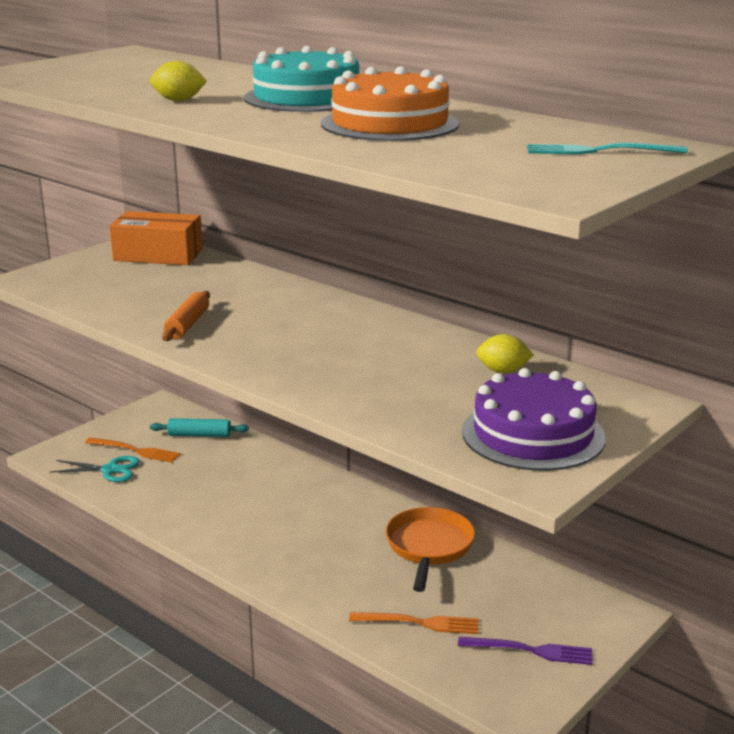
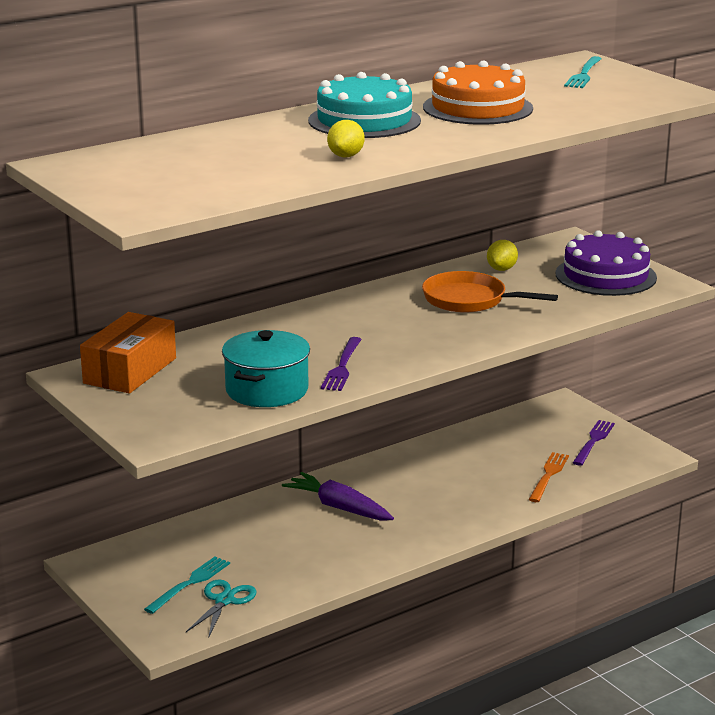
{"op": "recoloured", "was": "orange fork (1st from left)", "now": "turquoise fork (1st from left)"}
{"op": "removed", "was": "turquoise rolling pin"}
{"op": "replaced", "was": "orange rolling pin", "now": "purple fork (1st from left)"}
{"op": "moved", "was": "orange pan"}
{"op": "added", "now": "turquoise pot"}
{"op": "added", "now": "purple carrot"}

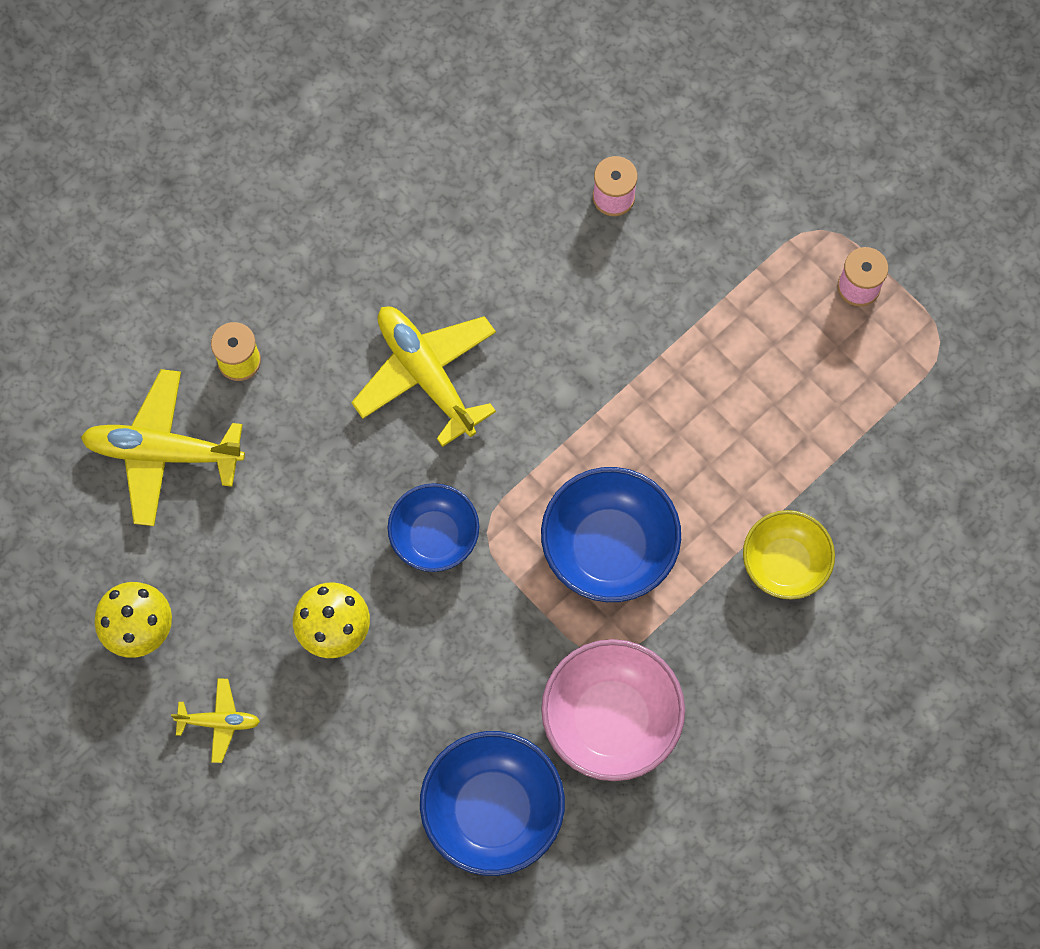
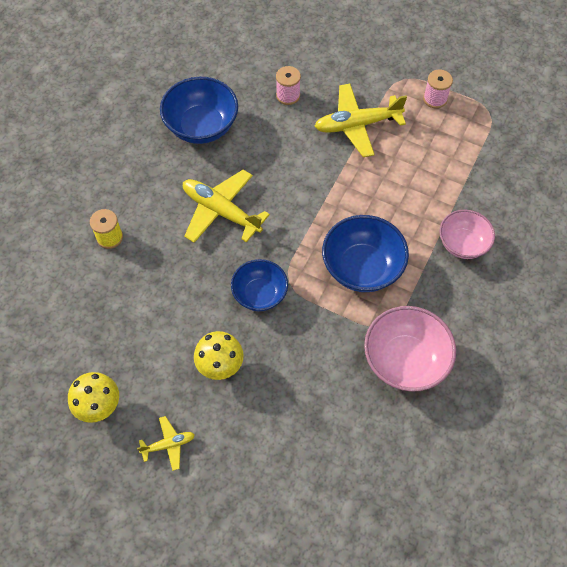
{"op": "moved", "was": "yellow plane (1st from left in the first image)", "now": "yellow plane (3rd from left)"}
{"op": "moved", "was": "blue bowl (2nd from left in the first image)", "now": "blue bowl (1st from left)"}
{"op": "recoloured", "was": "yellow bowl", "now": "pink bowl (2nd from left)"}

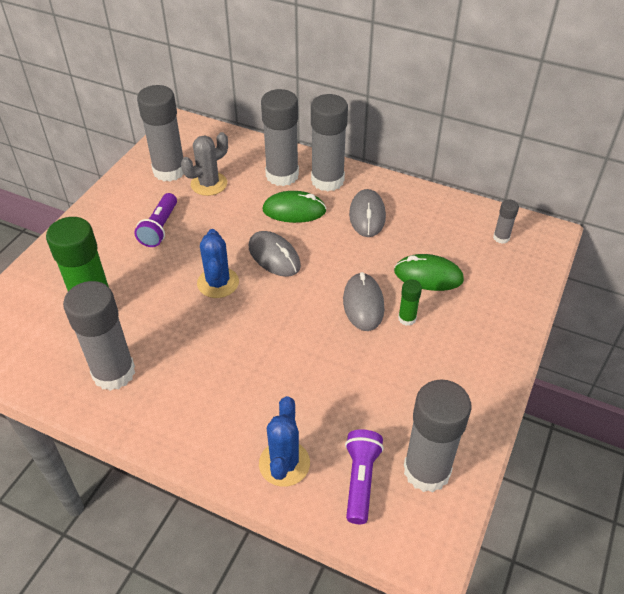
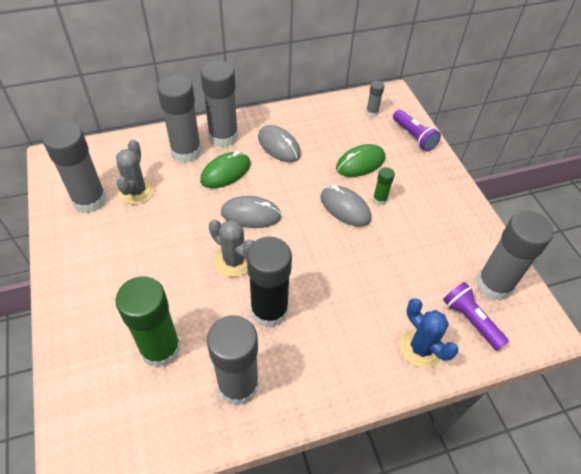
{"op": "moved", "was": "purple flashlight (1st from left)"}
{"op": "recoloured", "was": "blue cactus (1st from left)", "now": "grey cactus (2nd from left)"}
{"op": "added", "now": "black glue stick"}

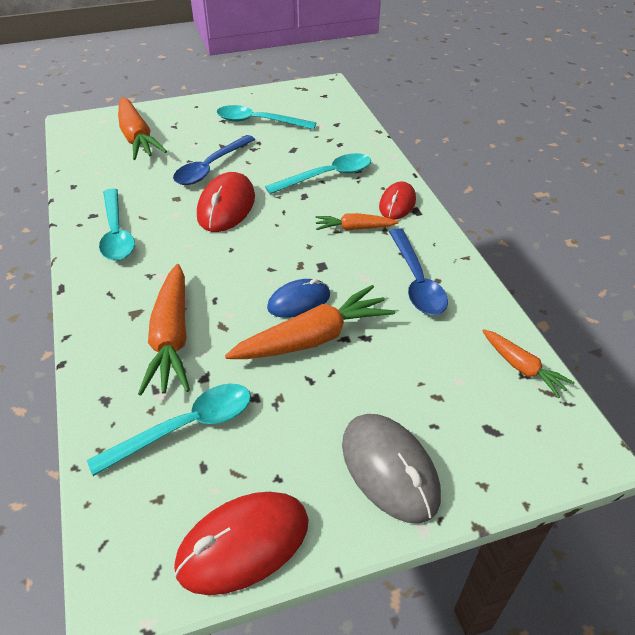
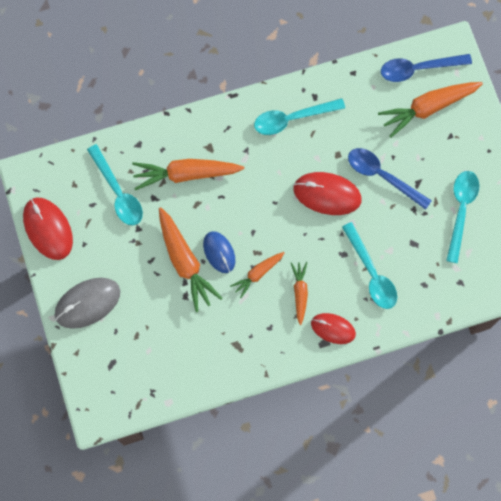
{"op": "moved", "was": "blue spoon (2nd from left)"}
{"op": "moved", "was": "orange carrot (5th from left in the first image)", "now": "orange carrot (3rd from left)"}

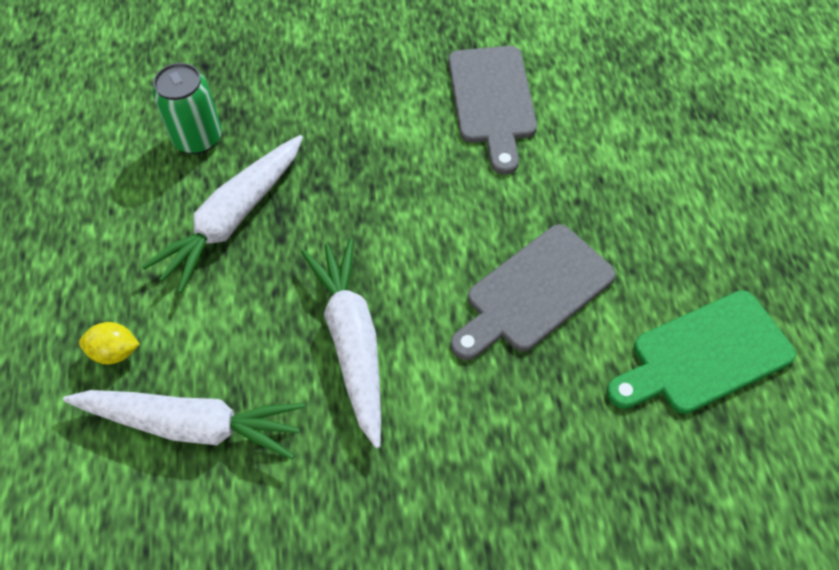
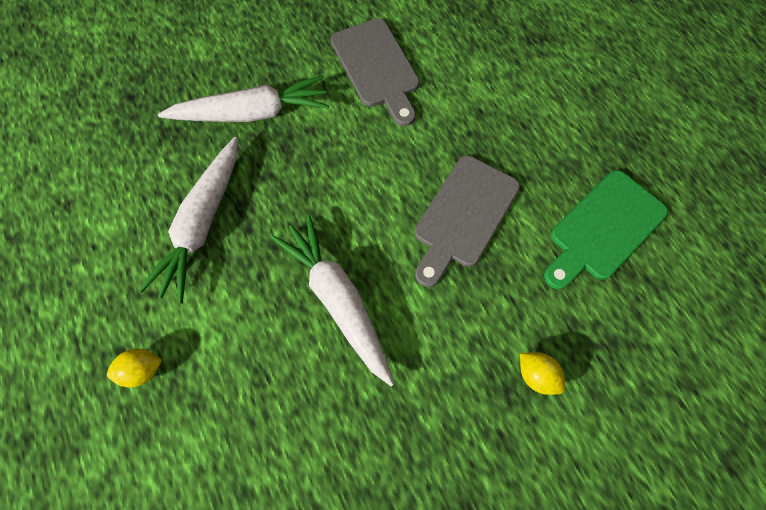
{"op": "moved", "was": "white carrot (1st from left in the first image)", "now": "white carrot (2nd from left)"}
{"op": "removed", "was": "green can"}
{"op": "added", "now": "yellow lemon (2nd from left)"}

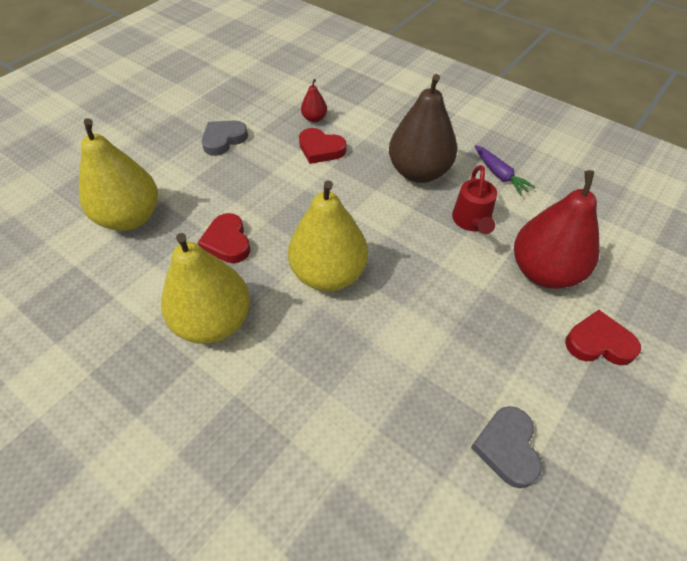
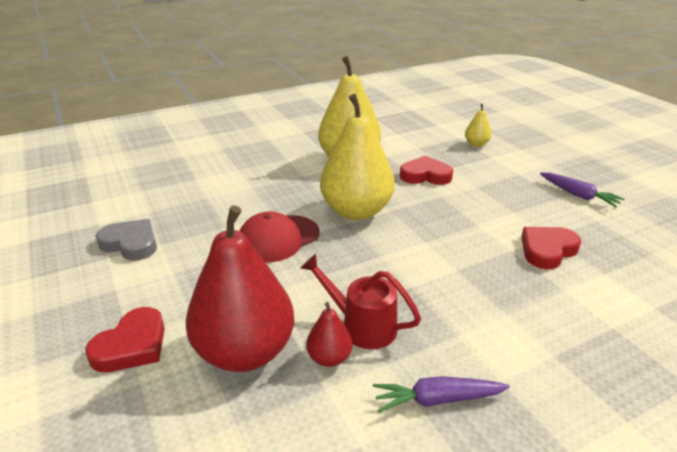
{"op": "resized", "was": "yellow pear (1st from left in the first image)", "ratio": 0.44}
{"op": "replaced", "was": "grey heart (1st from left)", "now": "purple carrot (2nd from left)"}
{"op": "moved", "was": "red pear (1st from left in the first image)", "now": "red pear (2nd from left)"}
{"op": "removed", "was": "brown pear"}
{"op": "added", "now": "red cap"}

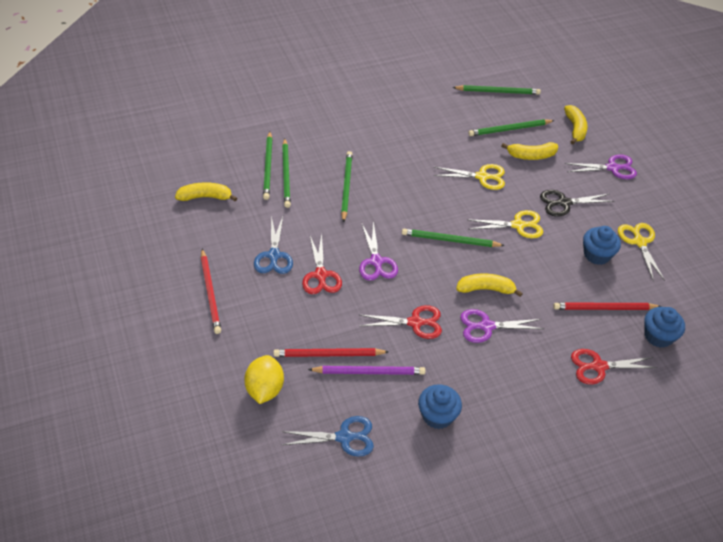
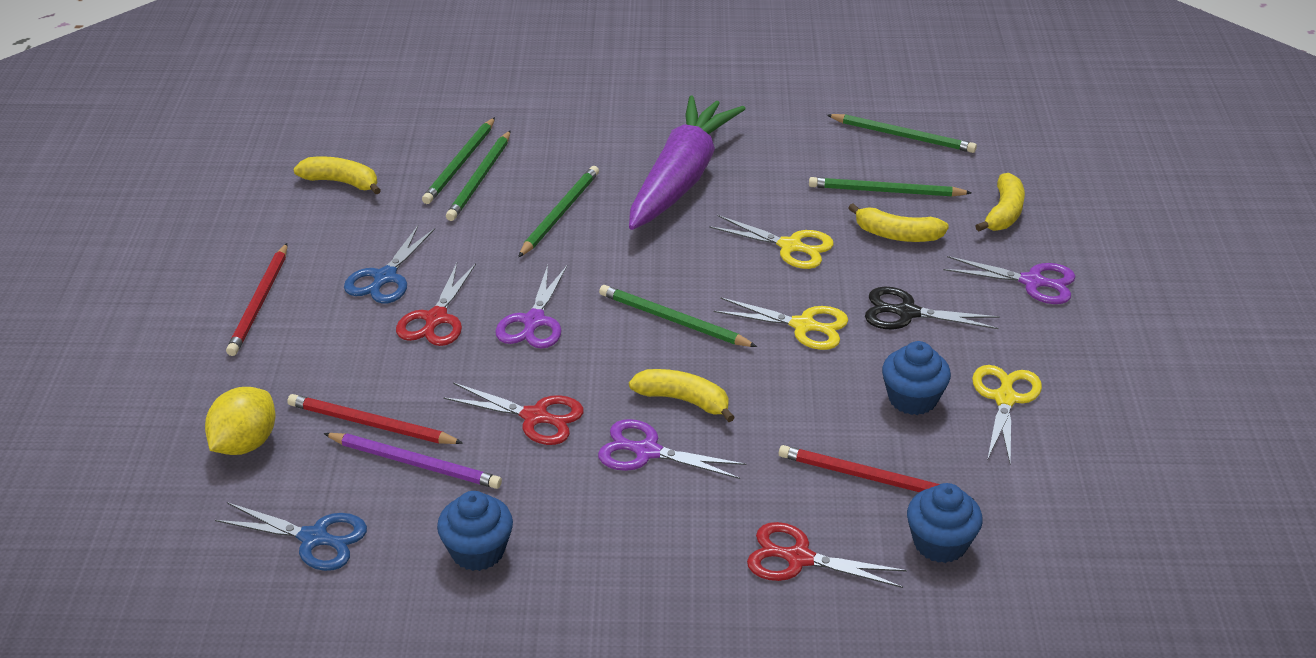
{"op": "added", "now": "purple carrot"}

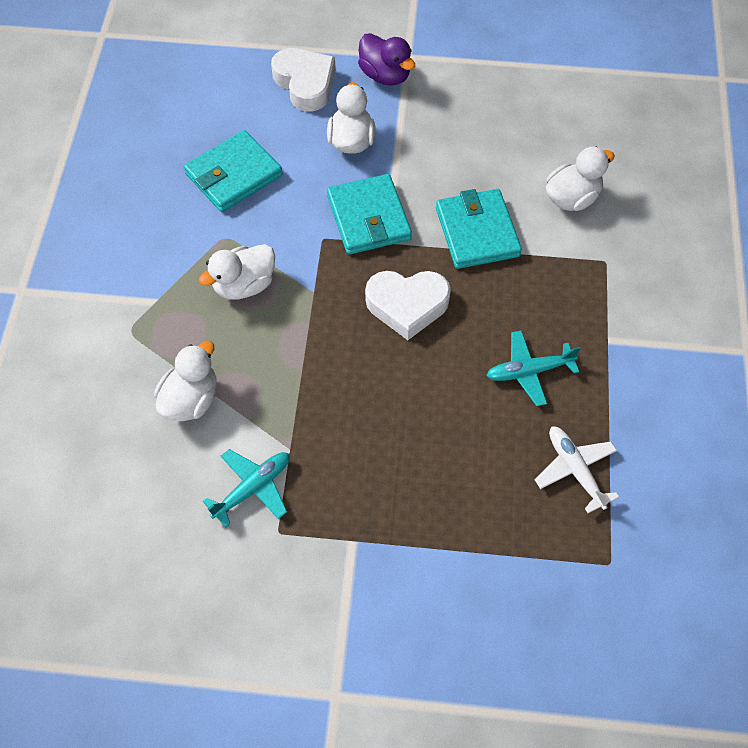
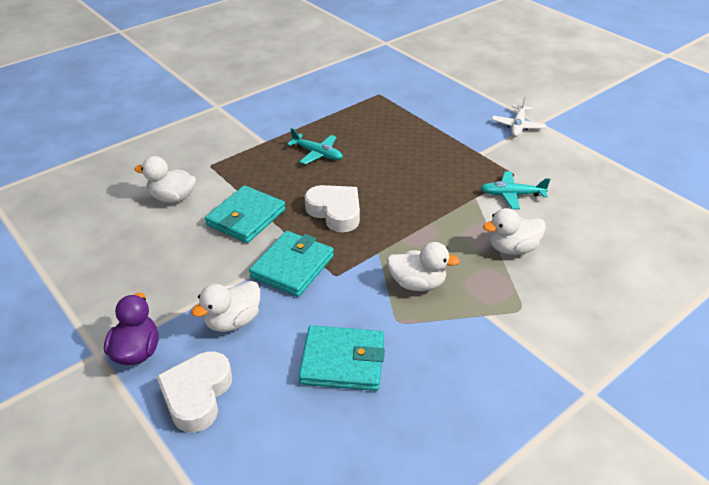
{"op": "moved", "was": "white plane"}

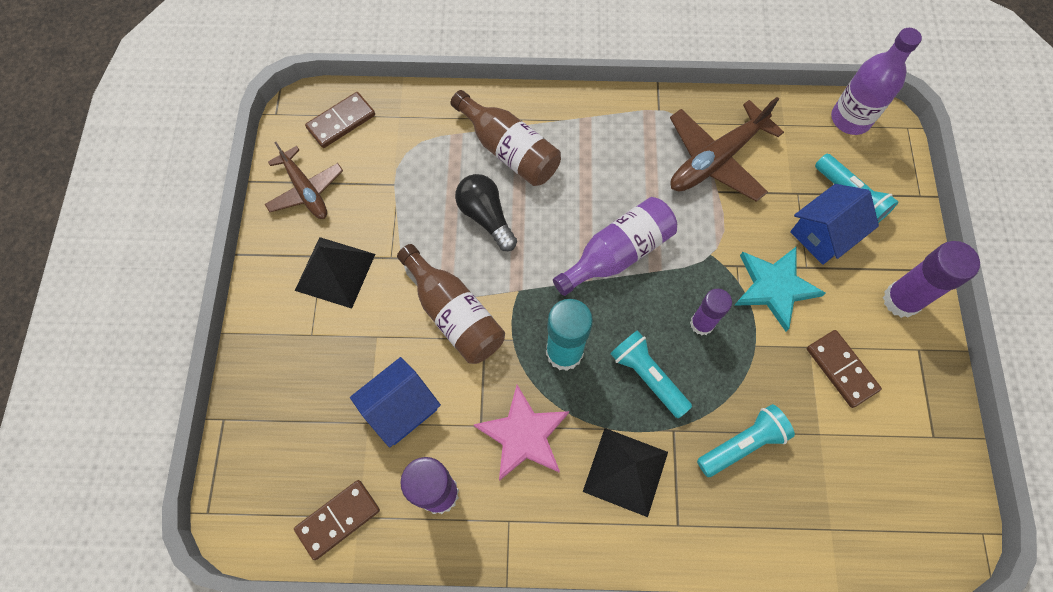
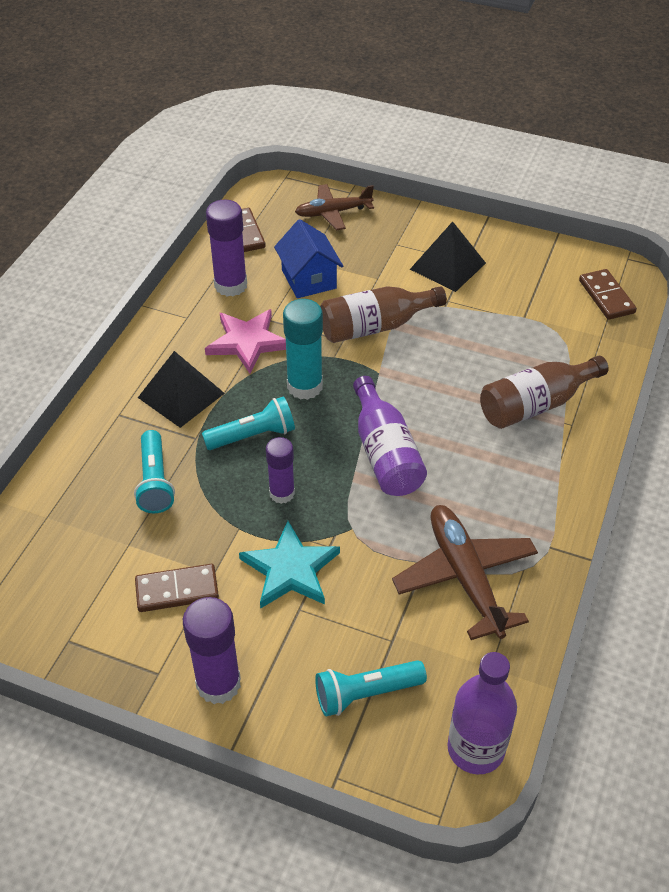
{"op": "moved", "was": "brown plane (1st from left)"}
{"op": "removed", "was": "black light bulb"}
{"op": "removed", "was": "blue house (2nd from left)"}

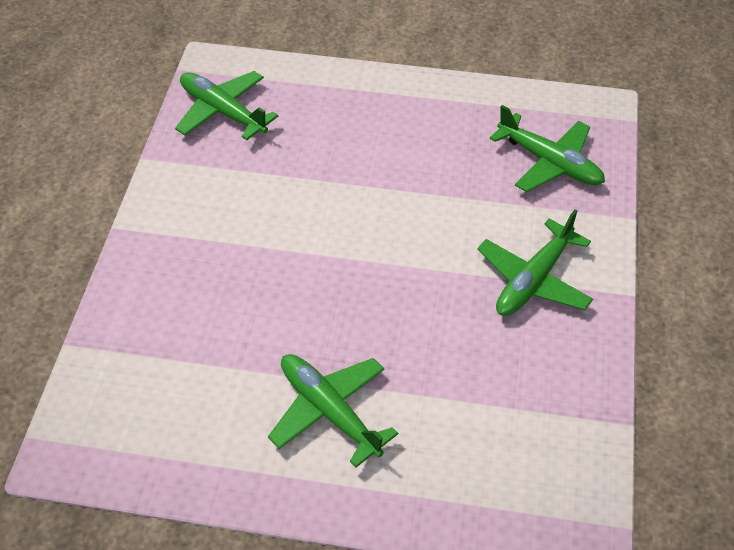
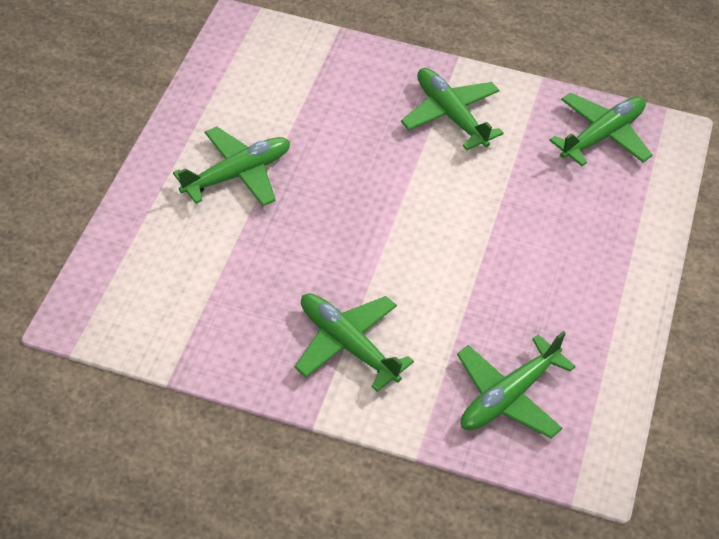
{"op": "added", "now": "green plane (3rd from left)"}

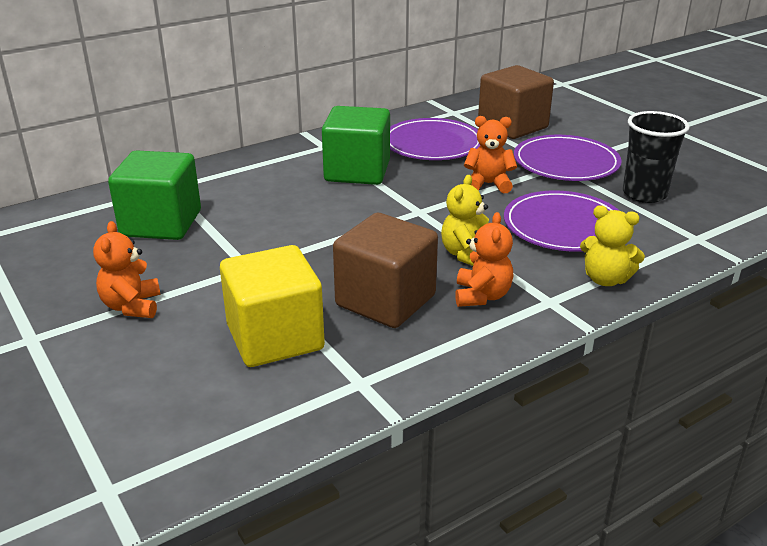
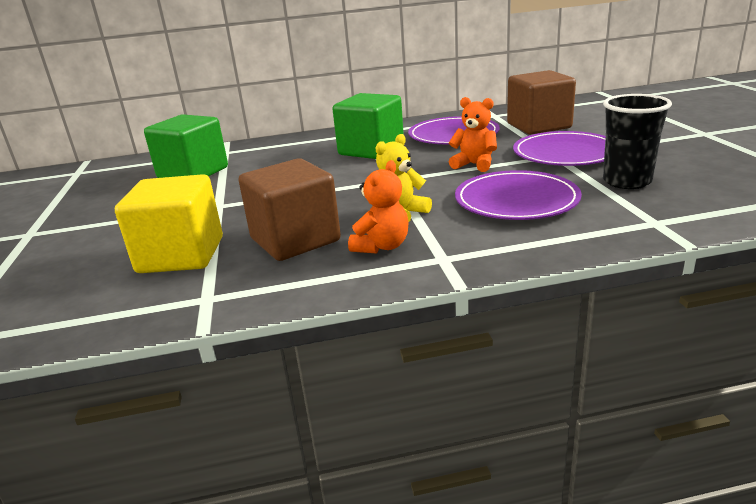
{"op": "removed", "was": "orange teddy bear (1st from left)"}
{"op": "removed", "was": "yellow teddy bear (2nd from left)"}

